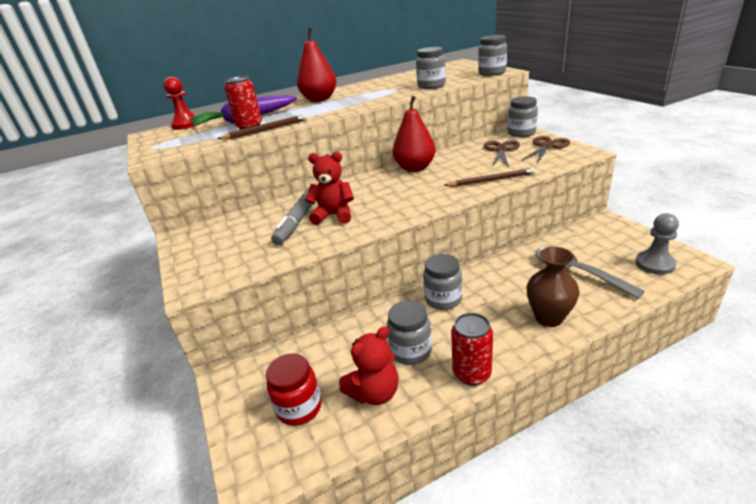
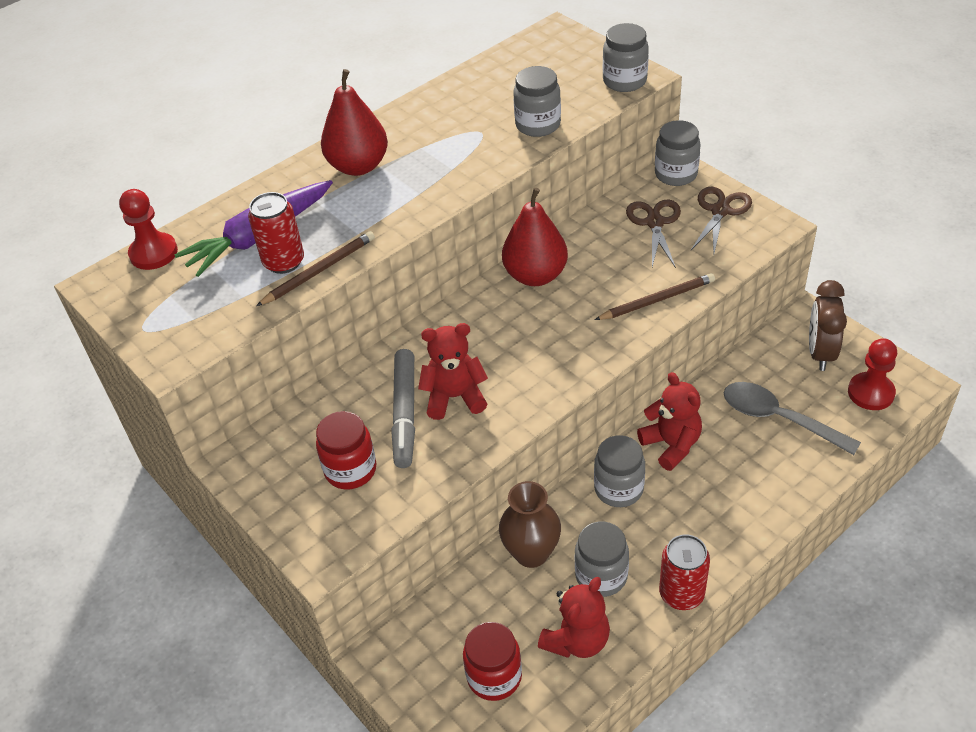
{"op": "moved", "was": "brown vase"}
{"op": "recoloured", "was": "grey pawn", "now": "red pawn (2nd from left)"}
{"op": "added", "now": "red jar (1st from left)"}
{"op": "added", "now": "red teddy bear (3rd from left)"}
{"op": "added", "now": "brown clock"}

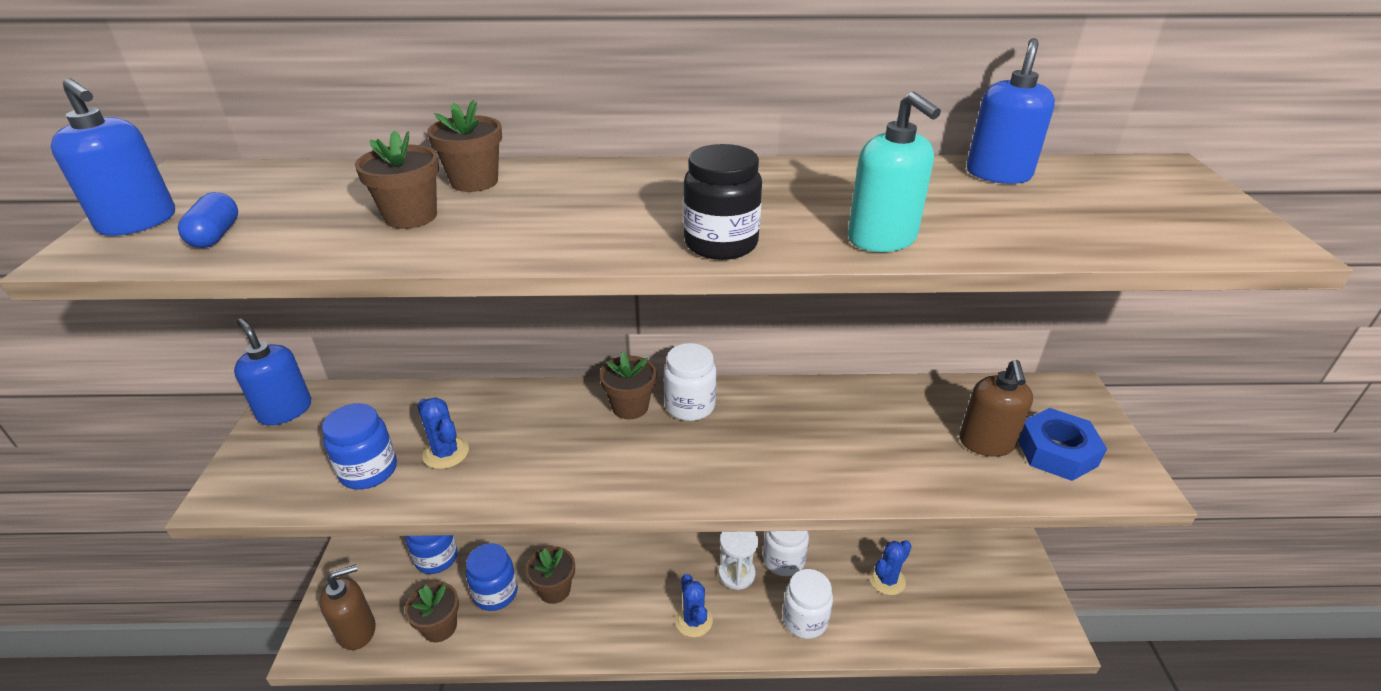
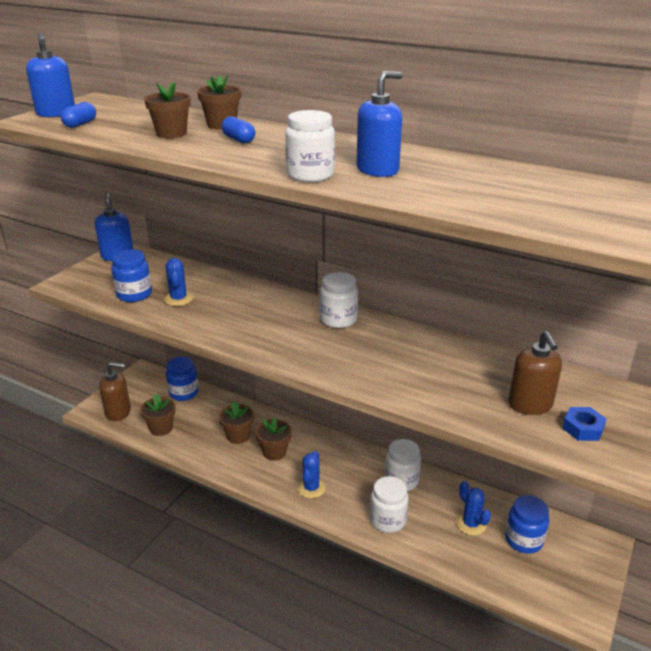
{"op": "moved", "was": "blue jar (3rd from left)"}
{"op": "moved", "was": "brown flower pot (5th from left)"}
{"op": "recoloured", "was": "black jar", "now": "white jar (1st from left)"}
{"op": "removed", "was": "white hourglass"}
{"op": "removed", "was": "turquoise soap dispenser"}
{"op": "turned", "was": "blue cactus (3rd from left)", "clockwise": 75}
{"op": "turned", "was": "brown soap dispenser (2nd from left)", "clockwise": -45}
{"op": "moved", "was": "blue soap dispenser (3rd from left)"}
{"op": "resized", "was": "blue nut", "ratio": 0.63}
{"op": "added", "now": "blue capsule (2nd from left)"}

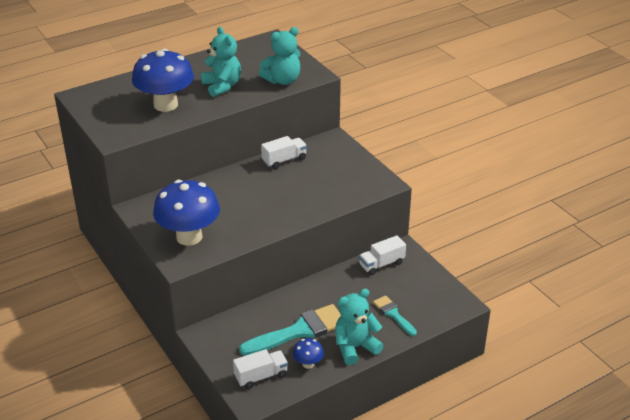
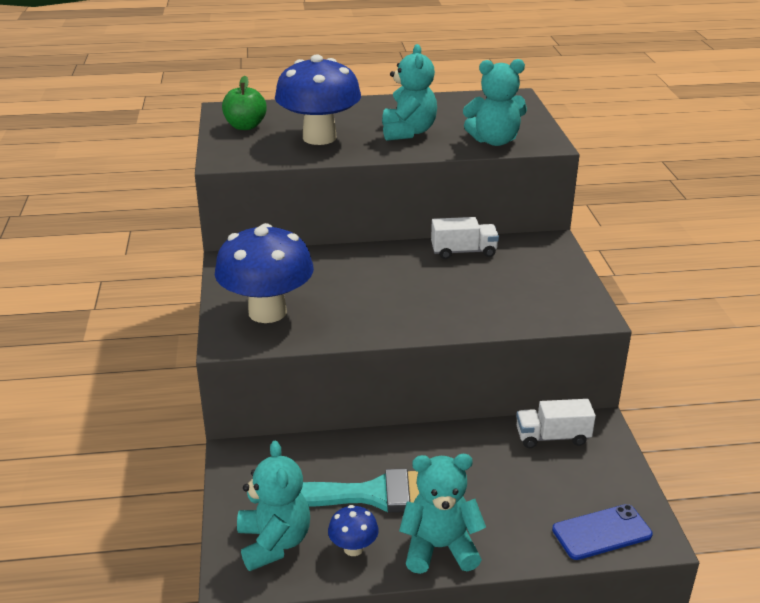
{"op": "replaced", "was": "white truck (1st from left)", "now": "turquoise teddy bear (1st from left)"}
{"op": "removed", "was": "turquoise brush (2nd from left)"}
{"op": "added", "now": "green apple"}
{"op": "added", "now": "blue phone"}

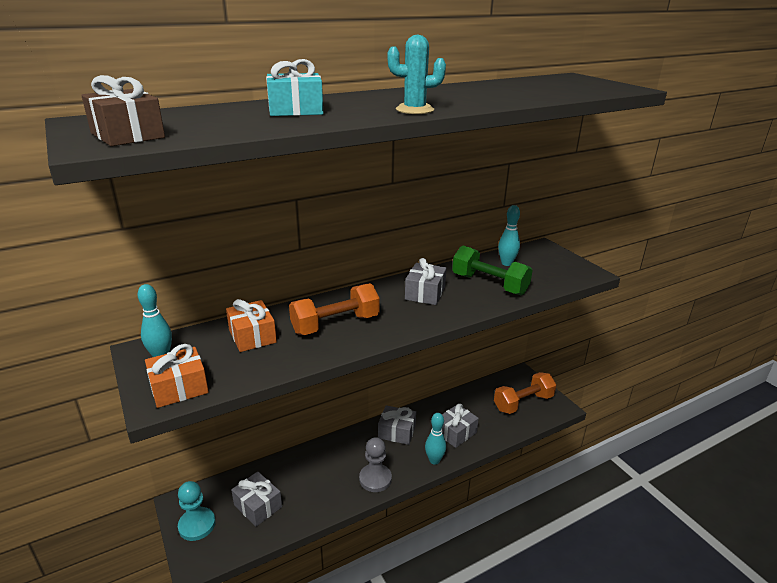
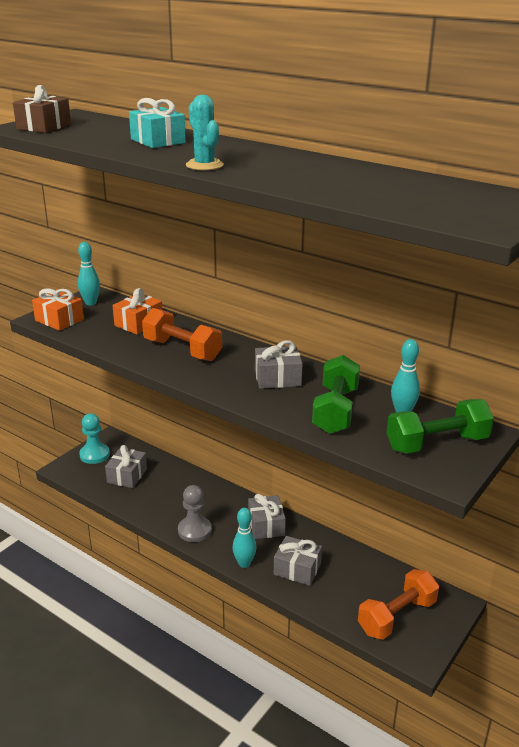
{"op": "turned", "was": "orange dumbbell (2nd from left)", "clockwise": -75}
{"op": "added", "now": "green dumbbell (2nd from left)"}

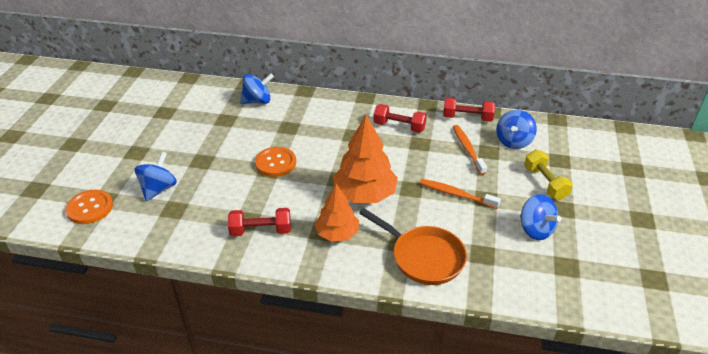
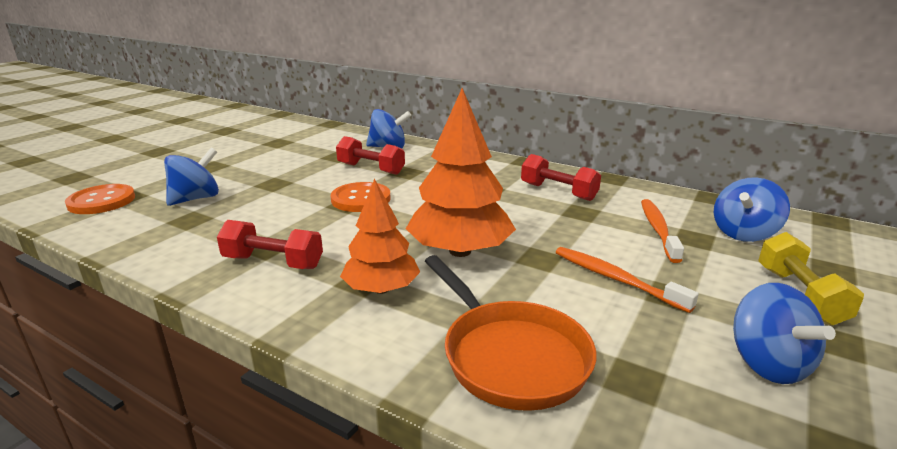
{"op": "moved", "was": "red dumbbell (3rd from left in the first image)", "now": "red dumbbell (2nd from left)"}

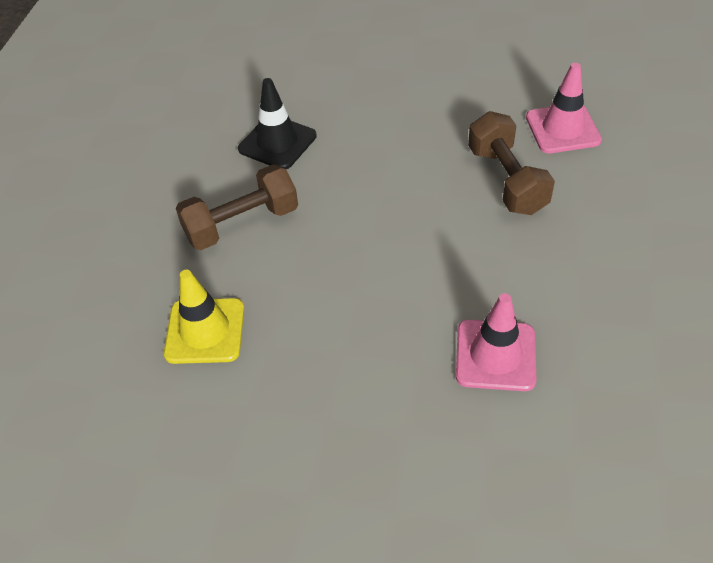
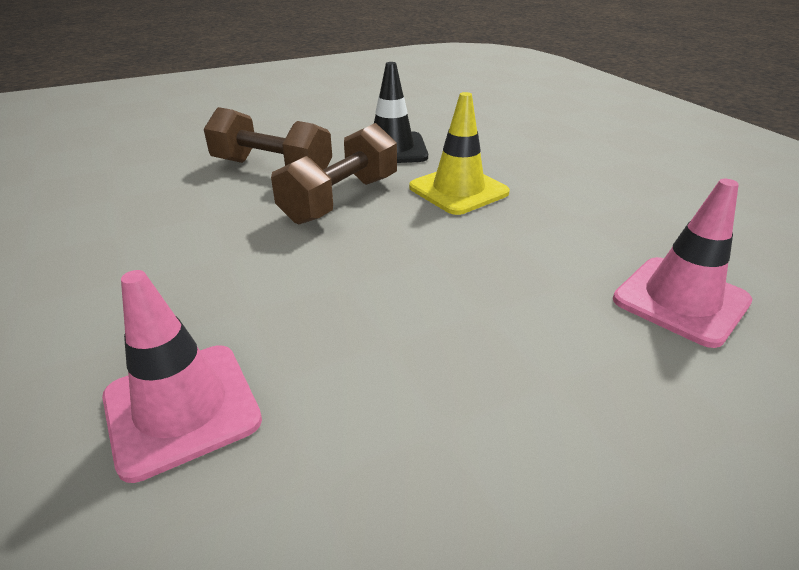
{"op": "moved", "was": "yellow traffic cone"}
{"op": "moved", "was": "brown dumbbell (2nd from left)"}

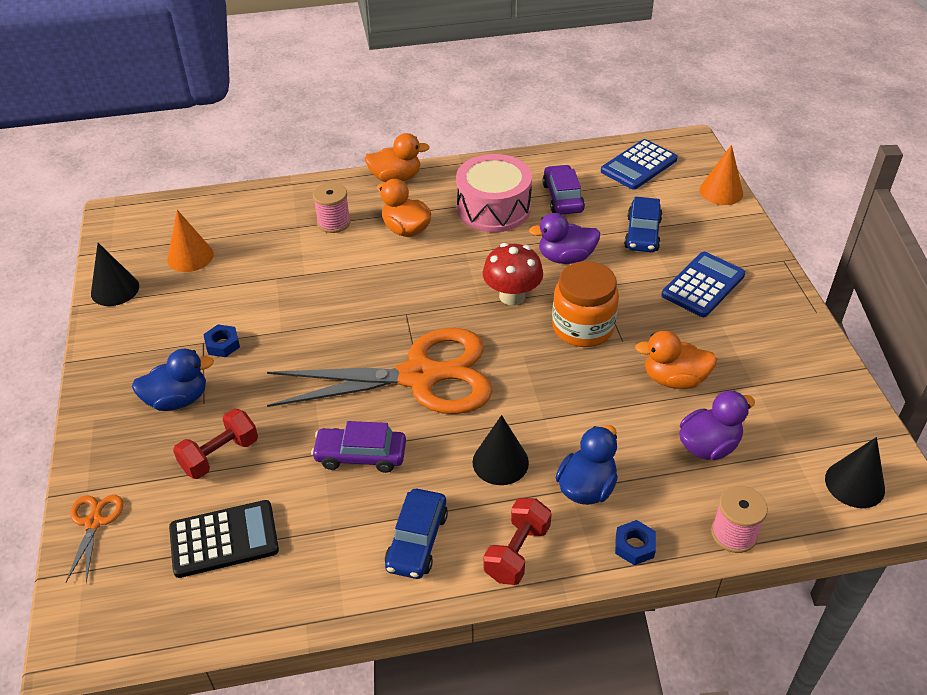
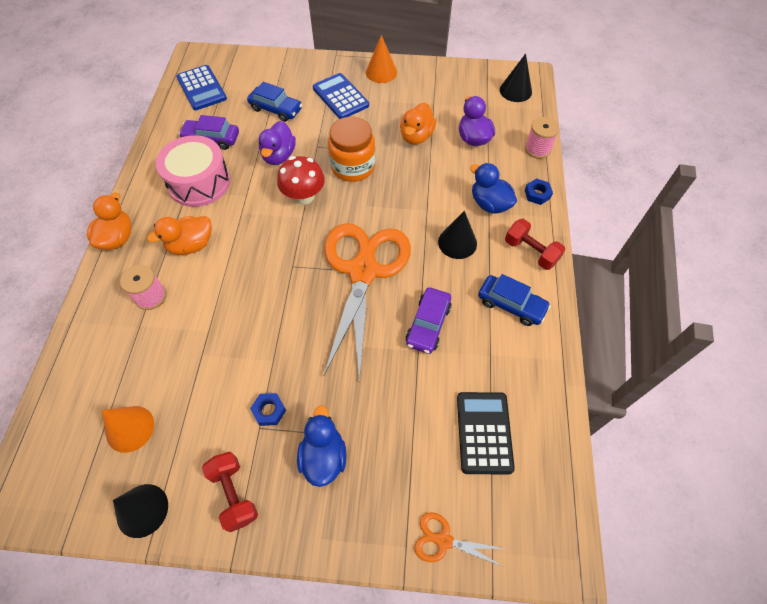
{"op": "moved", "was": "red dumbbell (1st from left)"}
{"op": "moved", "was": "orange cone (2nd from left)"}

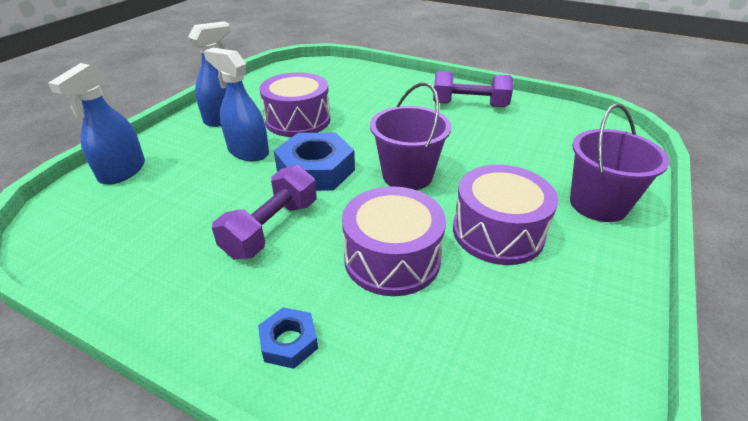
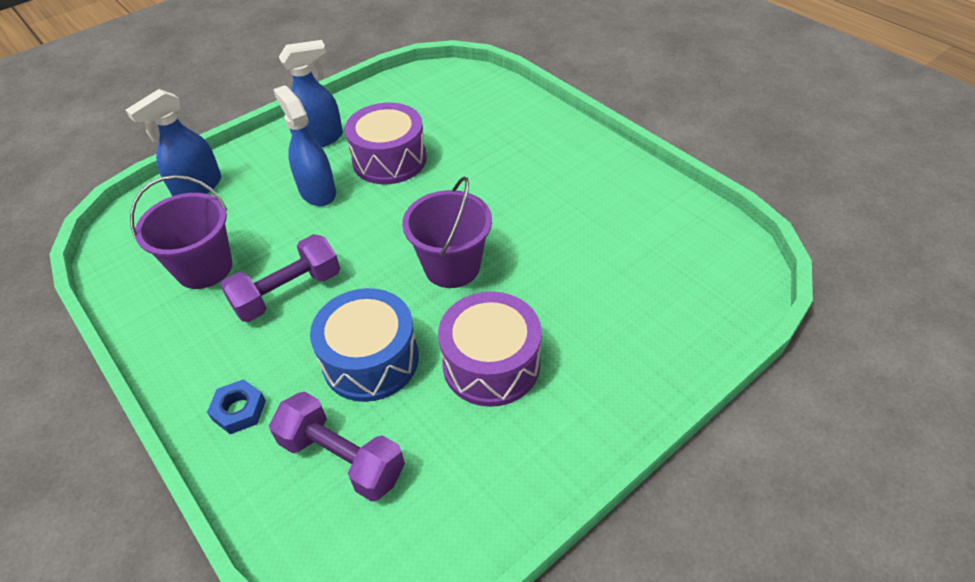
{"op": "removed", "was": "blue nut (2nd from left)"}
{"op": "recoloured", "was": "purple drum (2nd from left)", "now": "blue drum"}
{"op": "moved", "was": "purple dumbbell (2nd from left)"}
{"op": "moved", "was": "purple bucket (2nd from left in the first image)", "now": "purple bucket (1st from left)"}

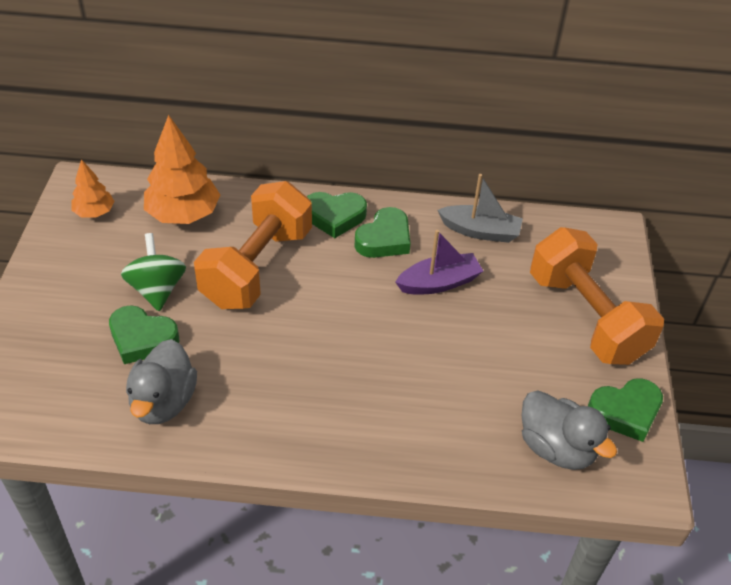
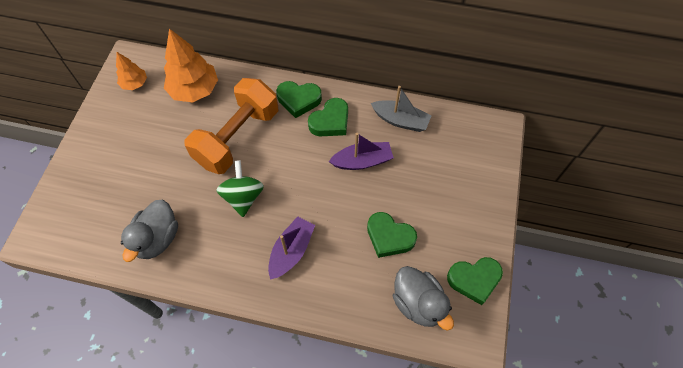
{"op": "moved", "was": "green heart (1st from left in the first image)", "now": "green heart (3rd from left)"}
{"op": "moved", "was": "green spinning top"}
{"op": "removed", "was": "orange dumbbell (2nd from left)"}
{"op": "added", "now": "purple boat (1st from left)"}

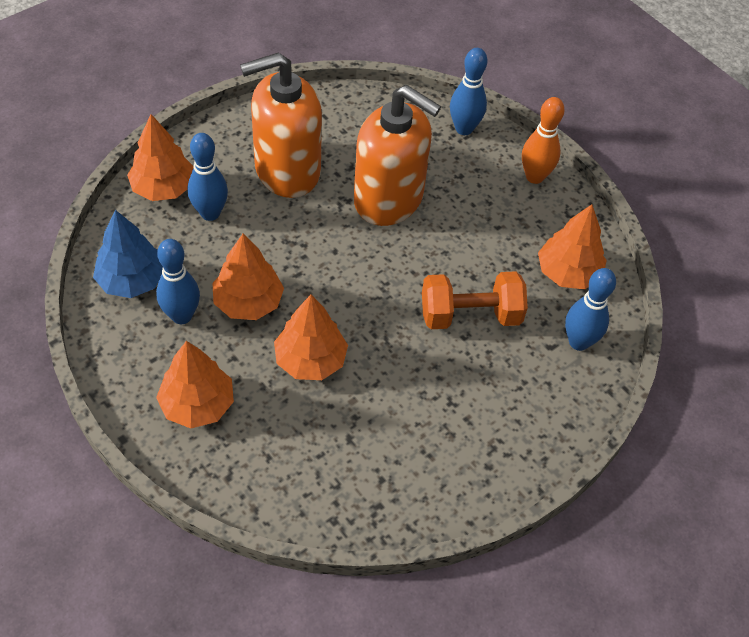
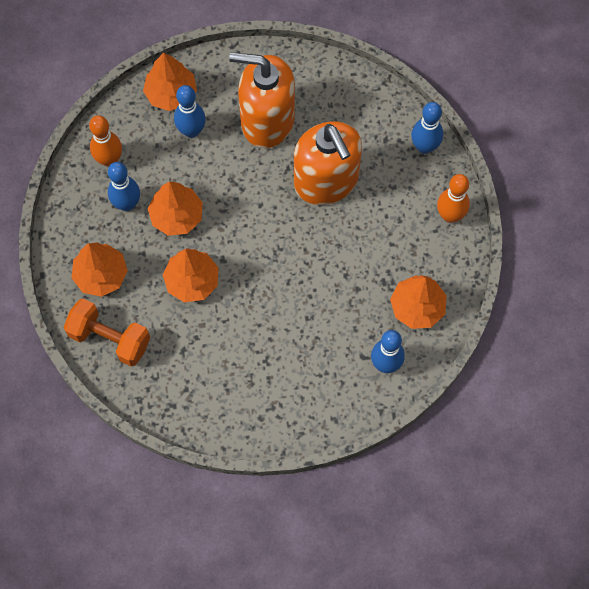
{"op": "replaced", "was": "blue tree", "now": "orange bowling pin (1st from left)"}
{"op": "moved", "was": "orange dumbbell"}

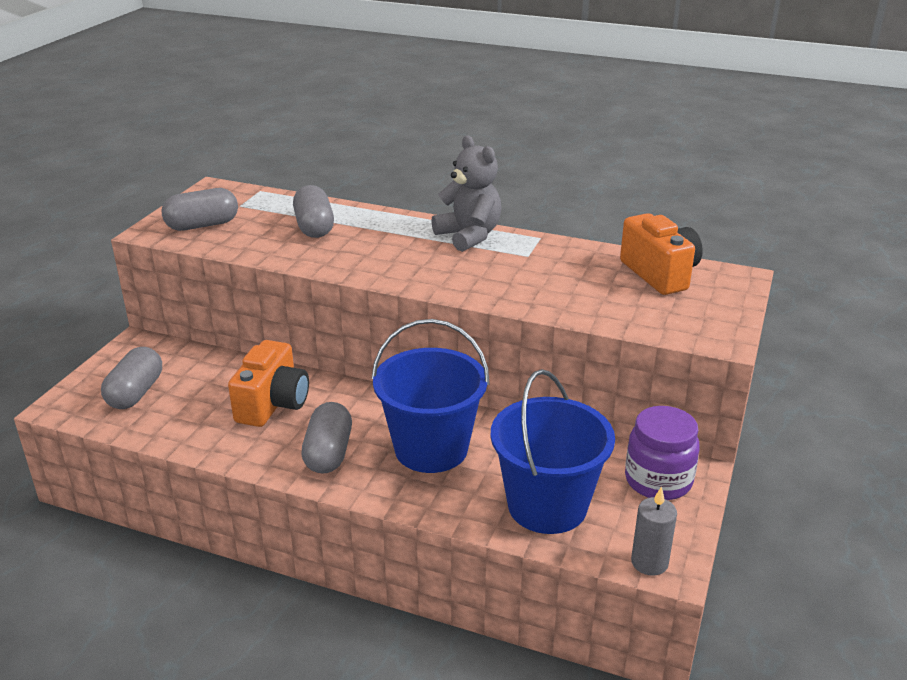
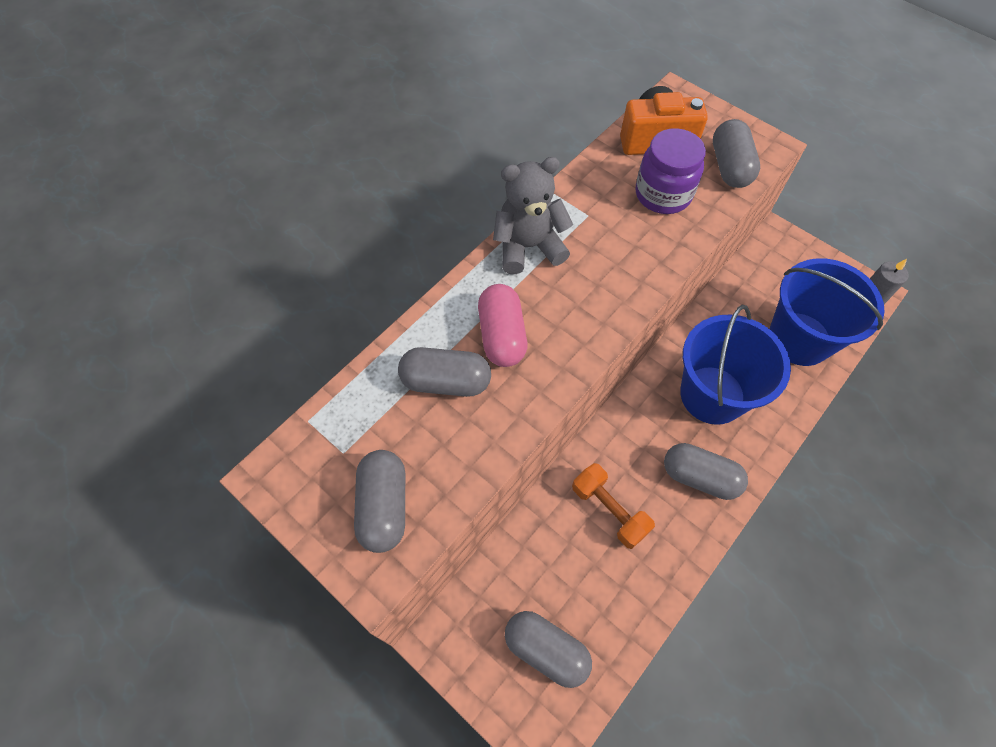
{"op": "replaced", "was": "orange camera (1st from left)", "now": "orange dumbbell"}
{"op": "moved", "was": "purple jar"}
{"op": "added", "now": "pink capsule"}
{"op": "added", "now": "grey capsule (5th from left)"}

